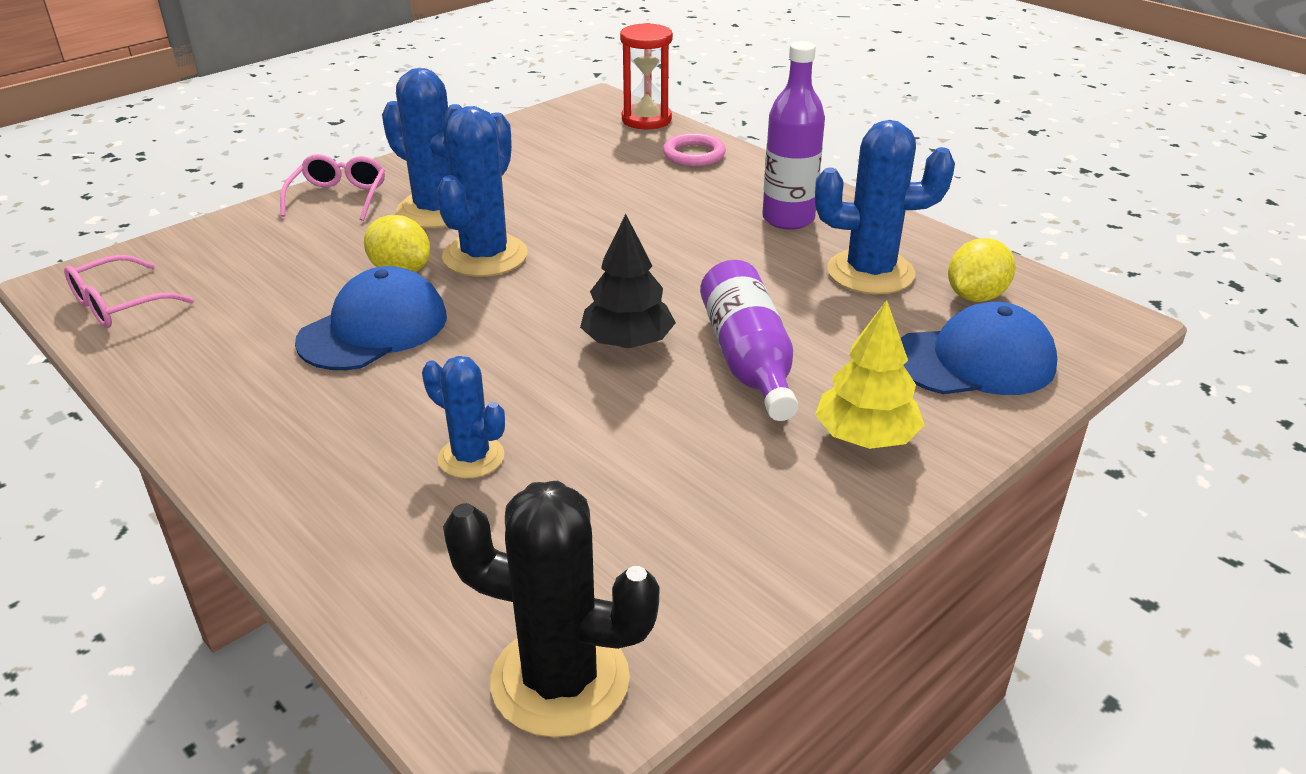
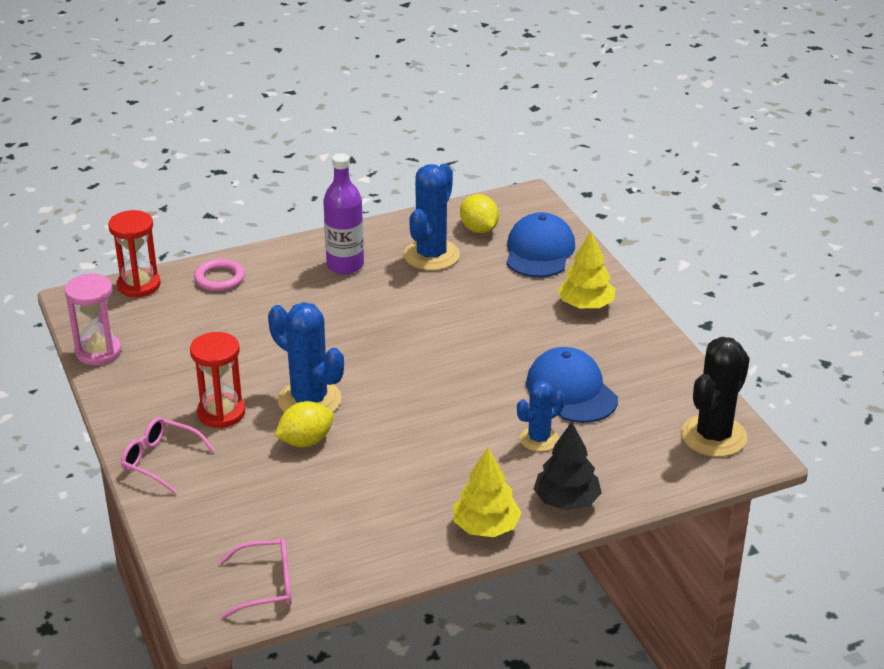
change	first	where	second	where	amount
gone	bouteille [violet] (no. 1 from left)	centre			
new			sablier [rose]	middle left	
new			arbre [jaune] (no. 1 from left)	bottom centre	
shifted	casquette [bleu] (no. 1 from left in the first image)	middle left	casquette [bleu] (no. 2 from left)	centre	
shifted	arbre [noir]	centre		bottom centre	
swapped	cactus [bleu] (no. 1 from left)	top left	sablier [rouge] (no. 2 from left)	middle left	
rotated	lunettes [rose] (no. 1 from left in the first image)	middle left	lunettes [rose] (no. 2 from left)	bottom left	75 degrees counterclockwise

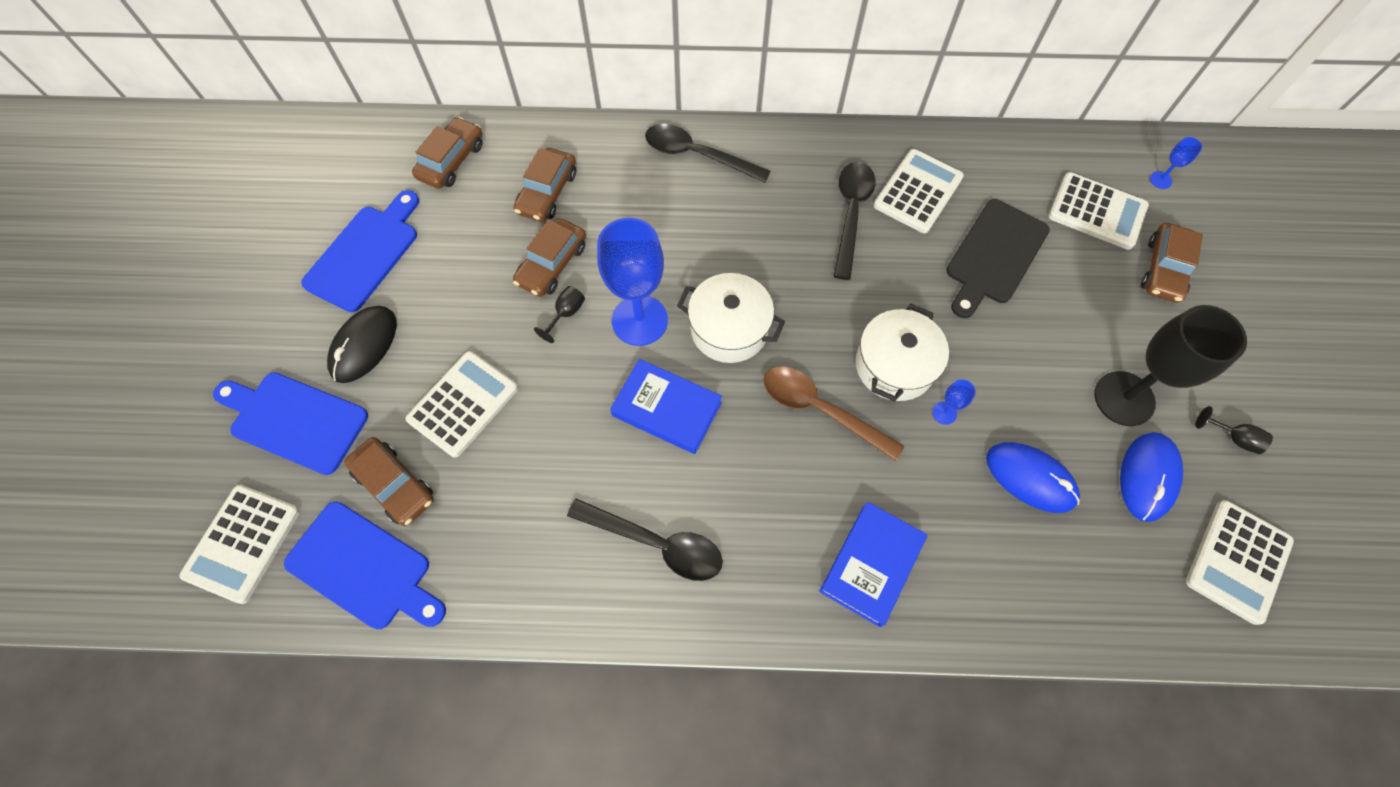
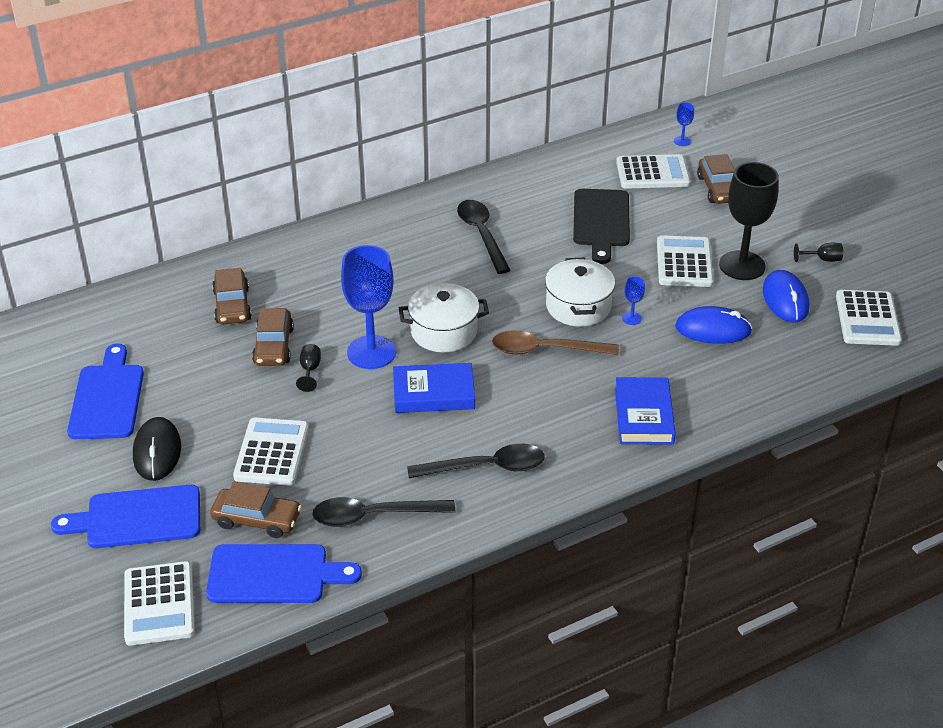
change	first	where	second	where	amount
gone	voiture [marron] (no. 2 from left)	top left			
shifted	cuillère [noir] (no. 2 from left in the first image)	top centre	cuillère [noir] (no. 1 from left)	bottom centre	
shifted	calculatrice [blanc] (no. 3 from left in the first image)	top centre	calculatrice [blanc] (no. 4 from left)	middle right	

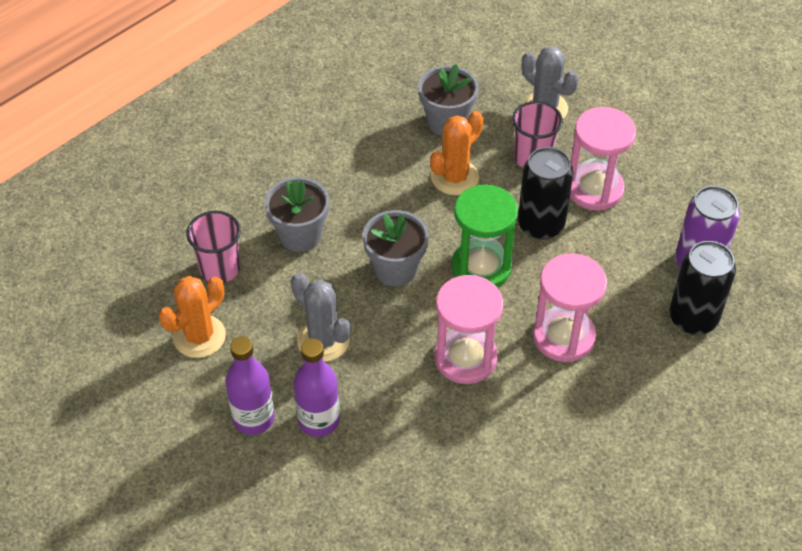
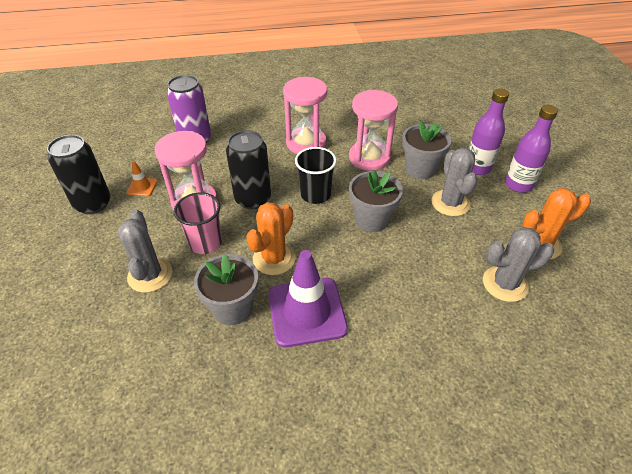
change	first	where	second	where	amount
new			cône de chantier [orange]	middle left	
new			cône de chantier [violet]	centre	
shifted	pot de fleurs [gris] (no. 1 from left in the first image)	centre	pot de fleurs [gris] (no. 3 from left)	top right	
shifted	canette [noir] (no. 2 from left in the first image)	middle right	canette [noir] (no. 1 from left)	middle left	
swapped	gobelet [rose] (no. 1 from left)	middle left	cactus [gris] (no. 3 from left)	middle right	
swapped	sablier [vert]	centre	gobelet [noir]	centre	
rotated	cactus [orange] (no. 2 from left in the first image)	top centre	cactus [orange] (no. 1 from left)	centre	45 degrees counterclockwise

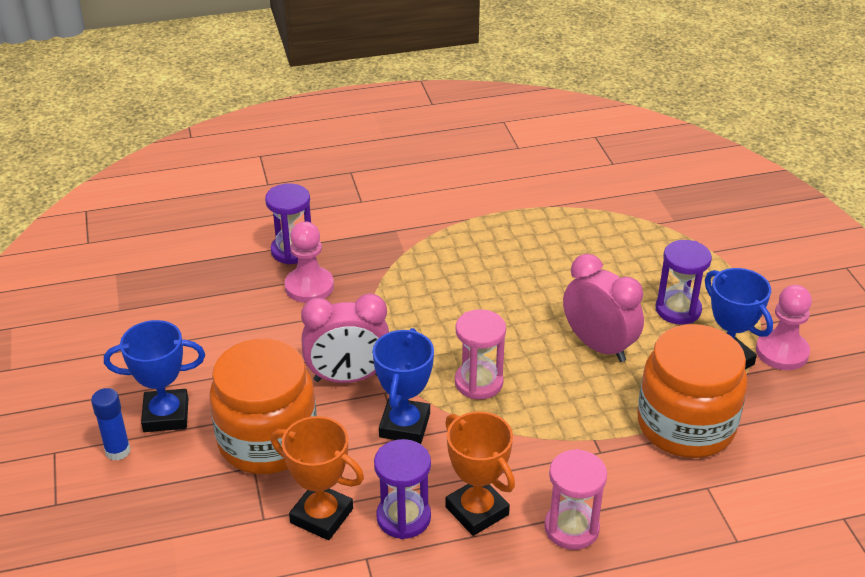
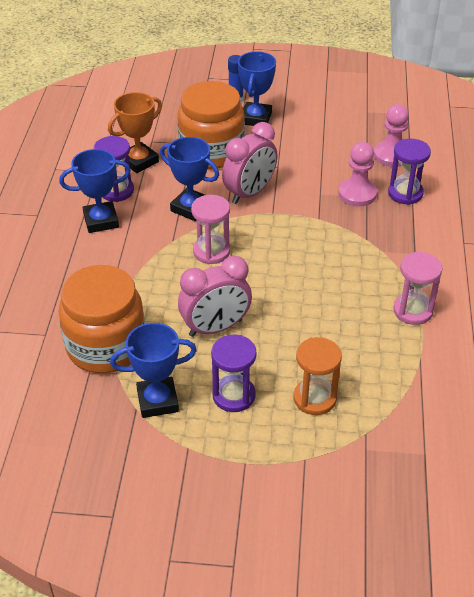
change	first	where	second	where	amount
new			sablier [orange]	middle right	
shifted	sablier [rose] (no. 2 from left)	bottom centre		middle right	
shifted	pion [rose] (no. 2 from left)	middle right		top right	
repainted	trophée [orange] (no. 2 from left)	bottom centre	trophée [bleu] (no. 1 from left)	top left	
rotated	réveil [rose] (no. 1 from left in the first image)	centre	réveil [rose] (no. 2 from left)	top centre	150 degrees counterclockwise

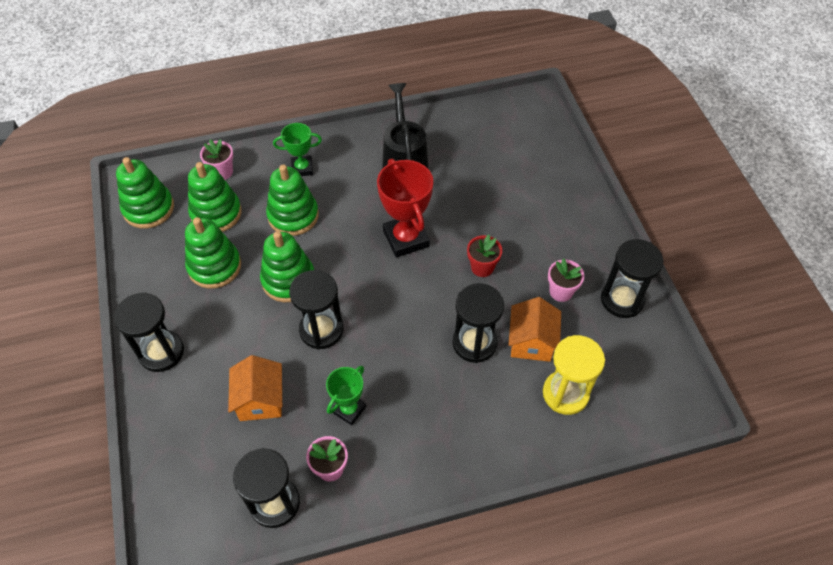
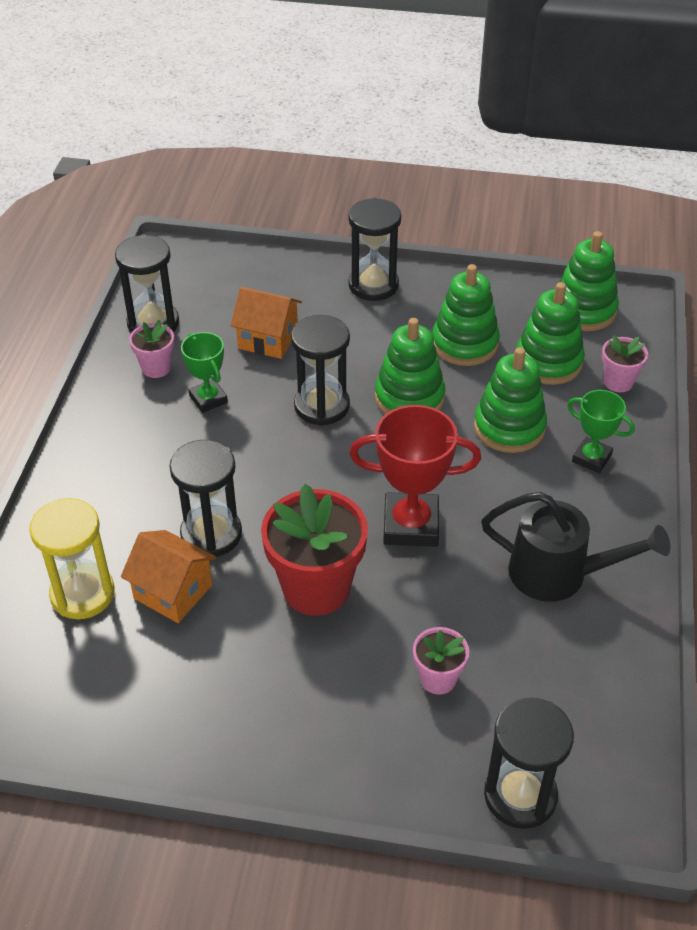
change	first	where	second	where	amount
shifted	pot de fleurs [rose] (no. 3 from left in the first image)	middle right	pot de fleurs [rose] (no. 2 from left)	bottom centre	
shifted	sablier [noir] (no. 5 from left)	middle right		bottom right	
rotated	trophée [vert] (no. 1 from left in the first image)	top centre	trophée [vert] (no. 2 from left)	middle right	75 degrees counterclockwise
scaled	pot de fleurs [rouge]	centre		centre	x1.96

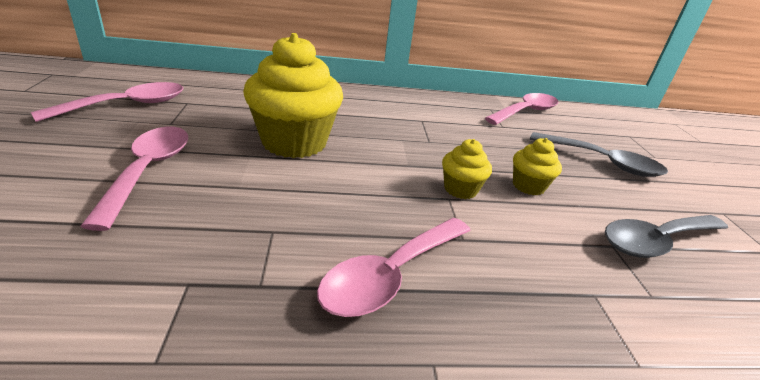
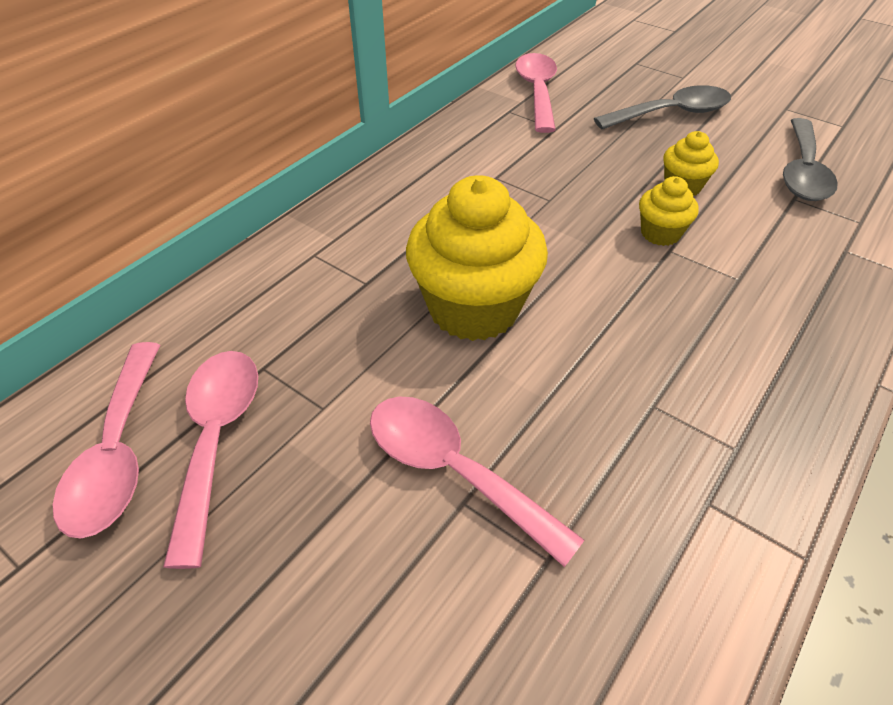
change	first	where	second	where	amount
shifted	cuillère [rose] (no. 3 from left in the first image)	bottom centre	cuillère [rose] (no. 1 from left)	middle left	

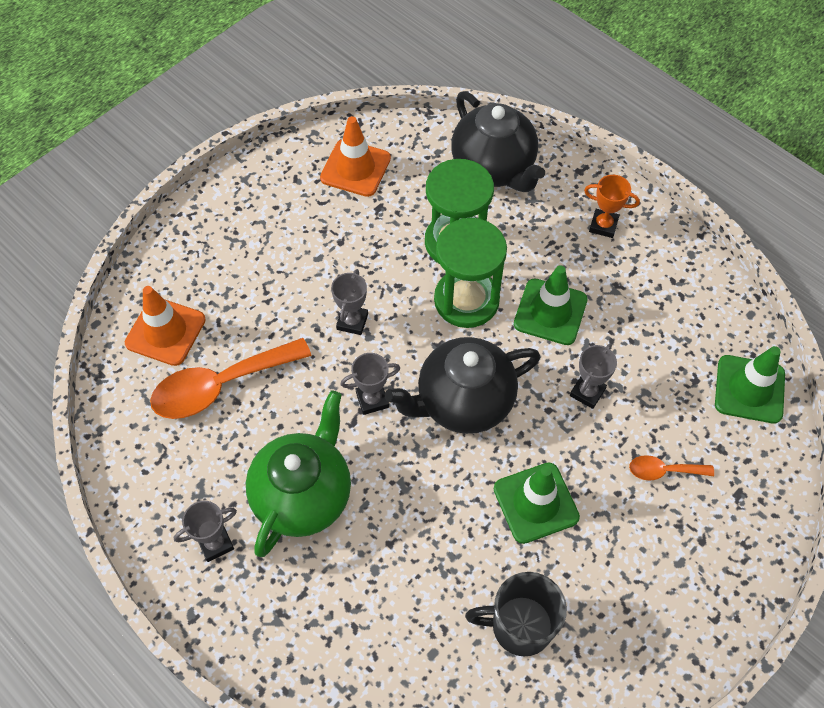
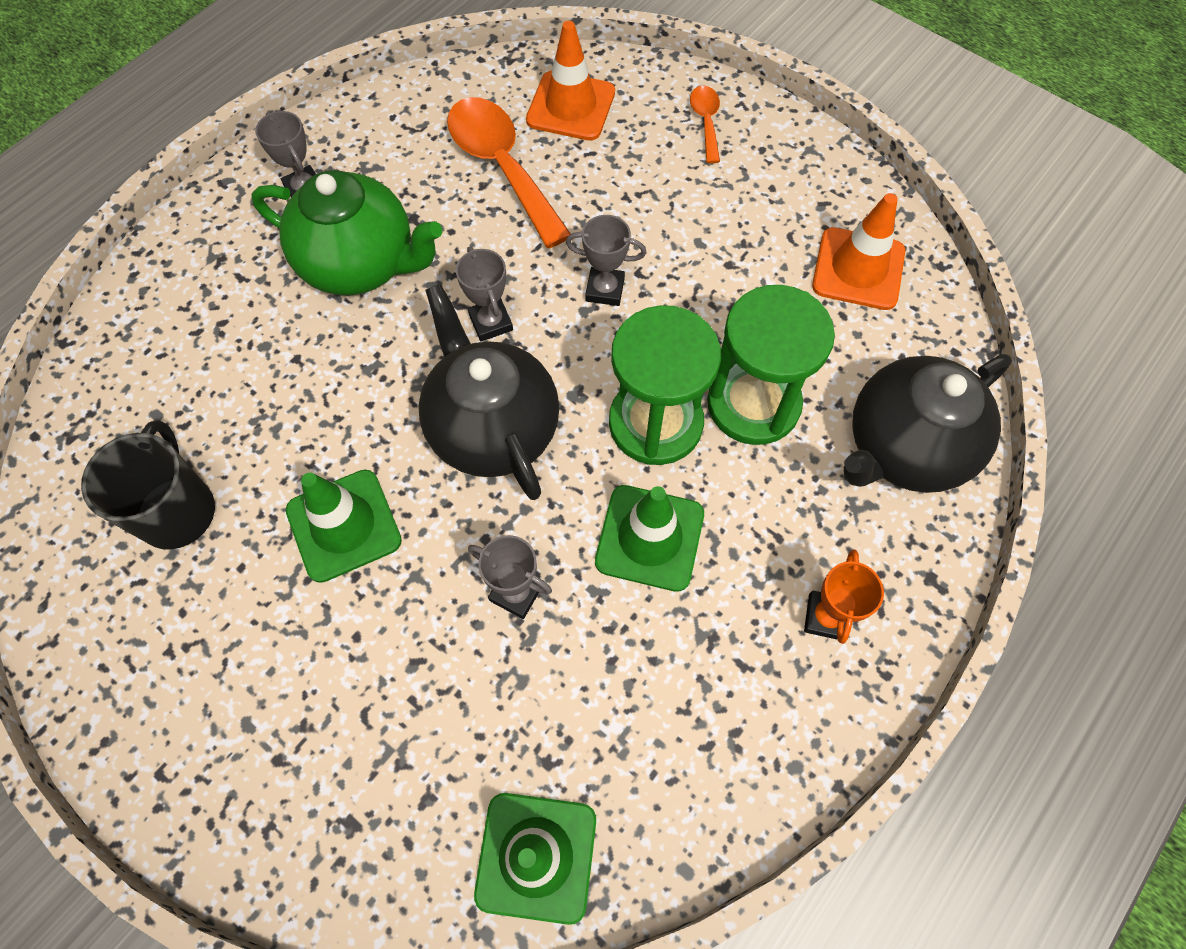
change	first	where	second	where	amount
shifted	cuillère [orange] (no. 2 from left)	middle right		top centre	

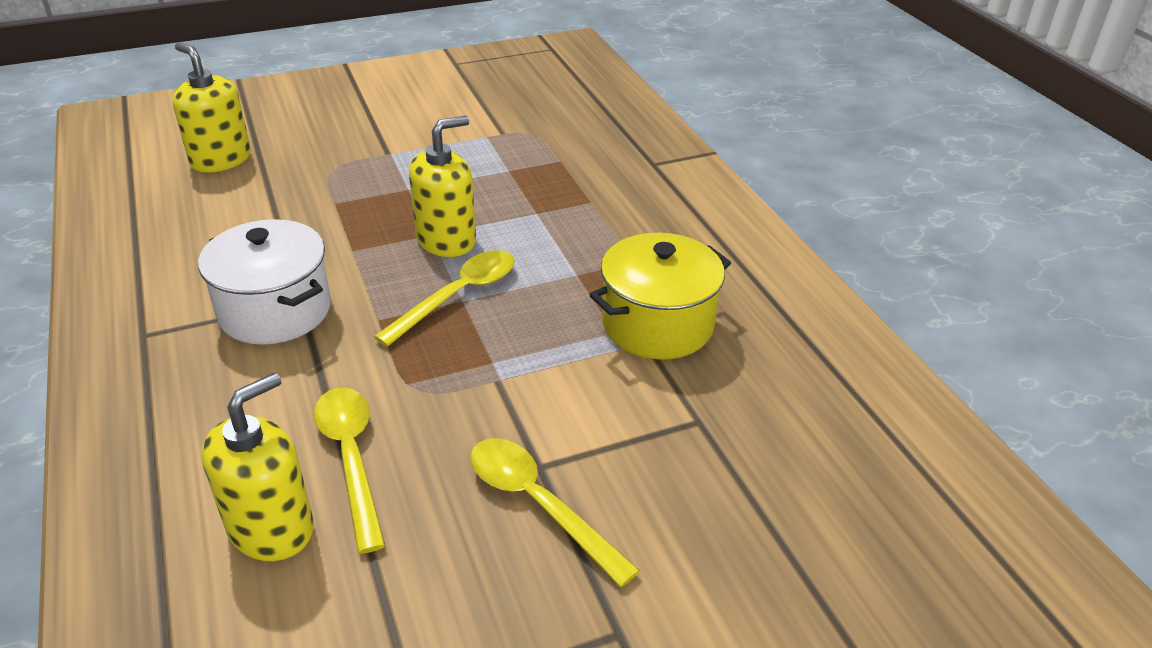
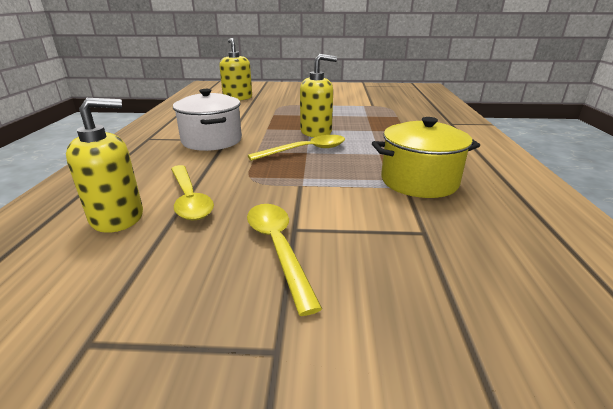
change	first	where	second	where	amount
rotated	cuillère [jaune] (no. 1 from left)	bottom left		middle left	150 degrees clockwise

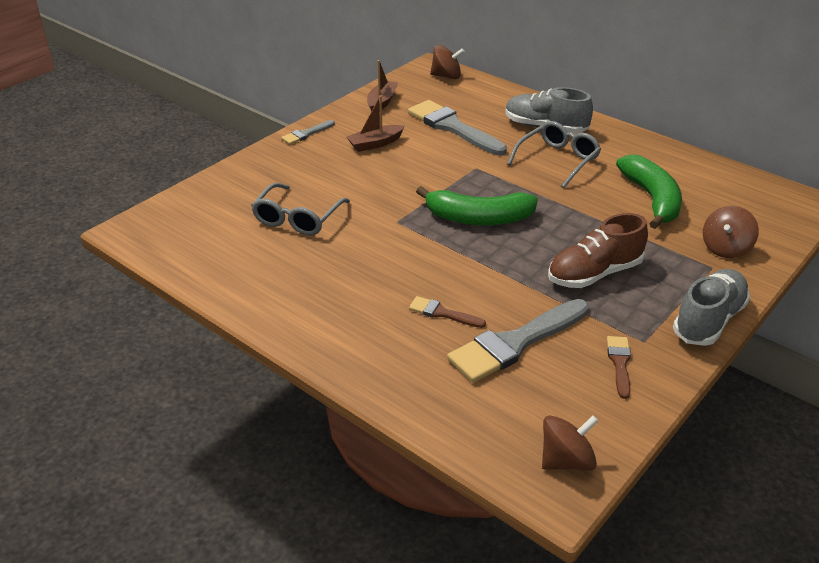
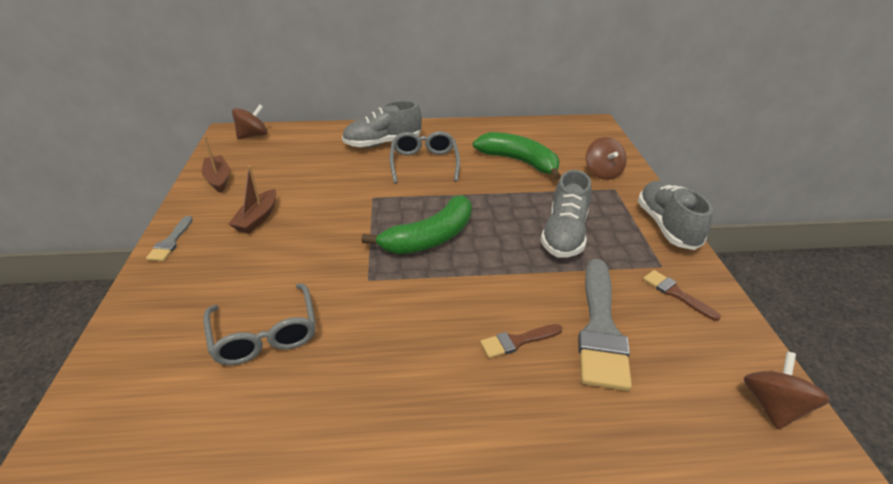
change	first	where	second	where	amount
gone	pinceau [gris] (no. 2 from left)	top centre			
repainted	chaussure [marron]	middle right	chaussure [gris] (no. 2 from left)	centre	

